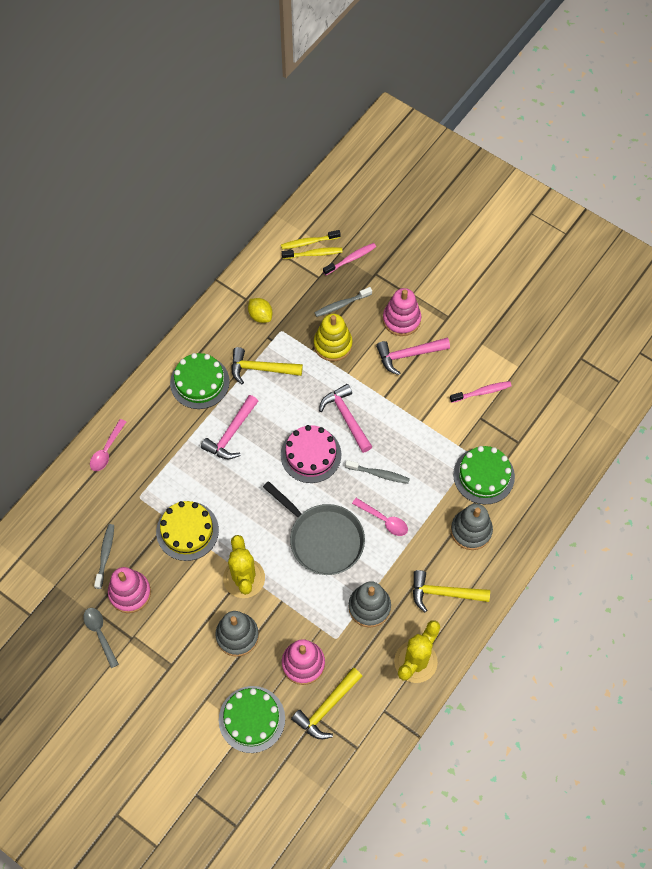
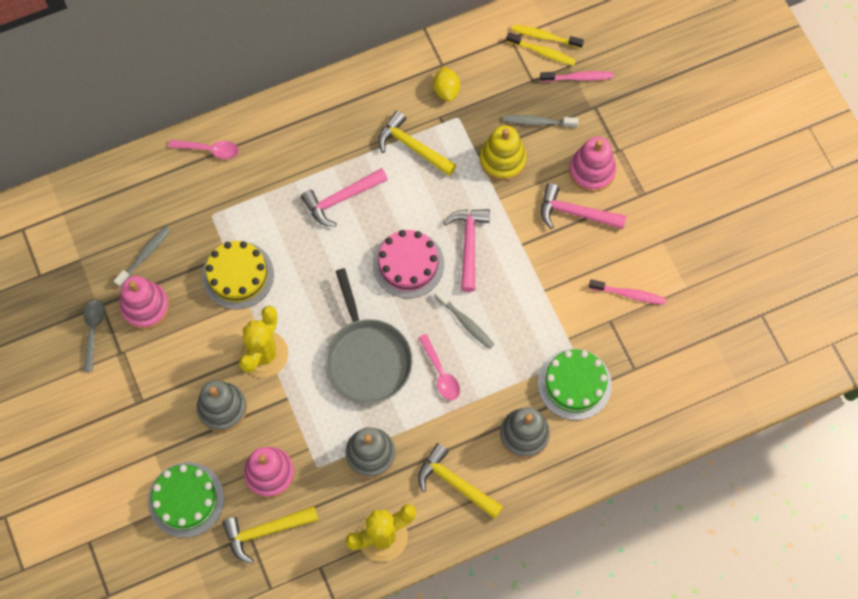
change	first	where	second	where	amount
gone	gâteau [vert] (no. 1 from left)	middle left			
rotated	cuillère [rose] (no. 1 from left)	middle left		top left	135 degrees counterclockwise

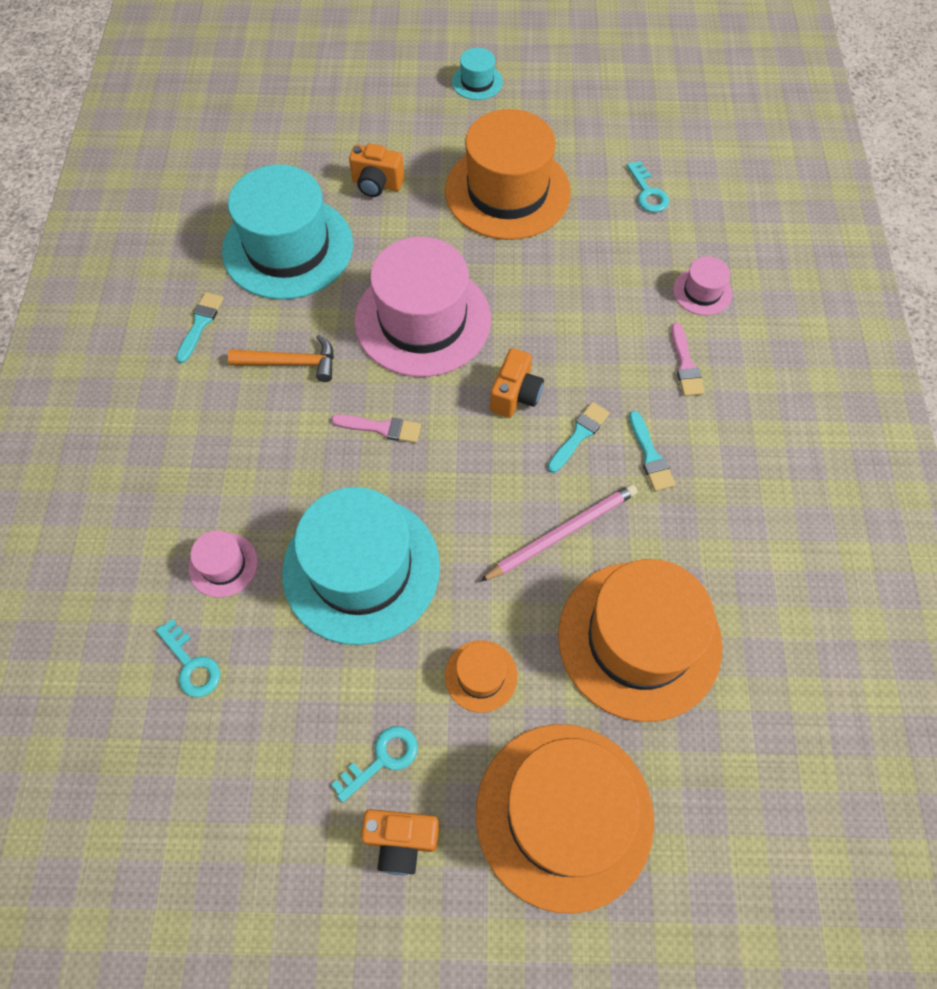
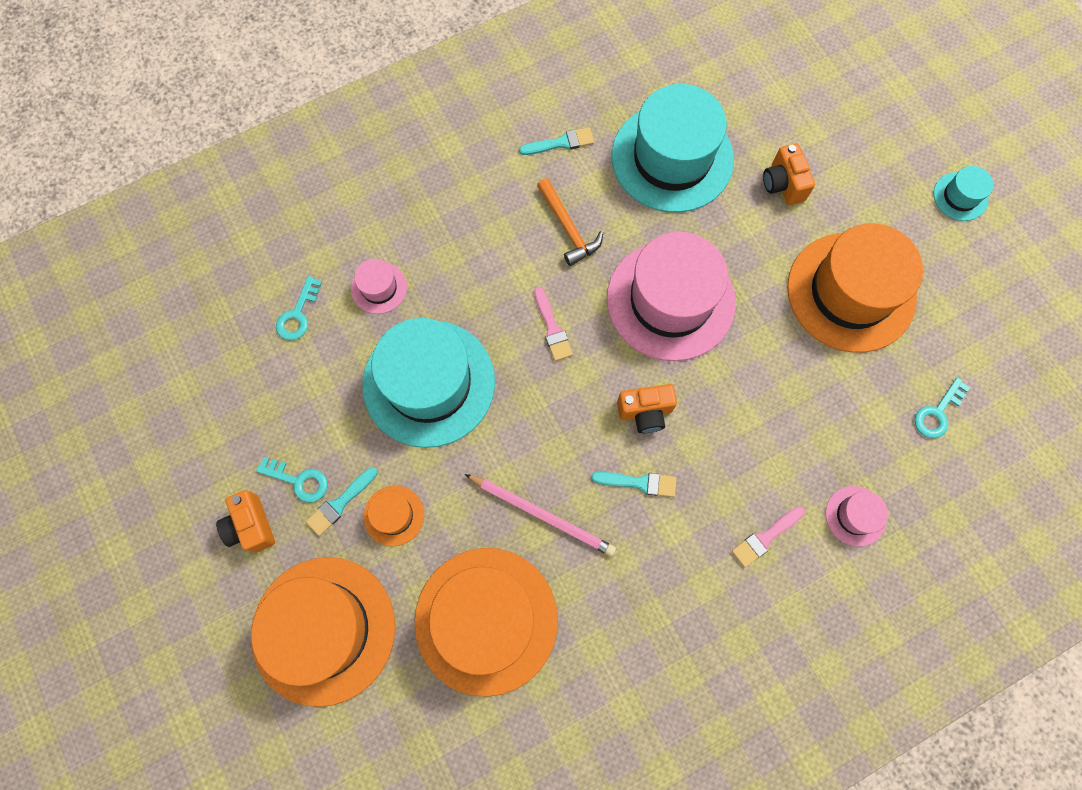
change	first	where	second	where	amount
shifted	pinceau [turquoise] (no. 3 from left in the first image)	middle right	pinceau [turquoise] (no. 1 from left)	middle left	

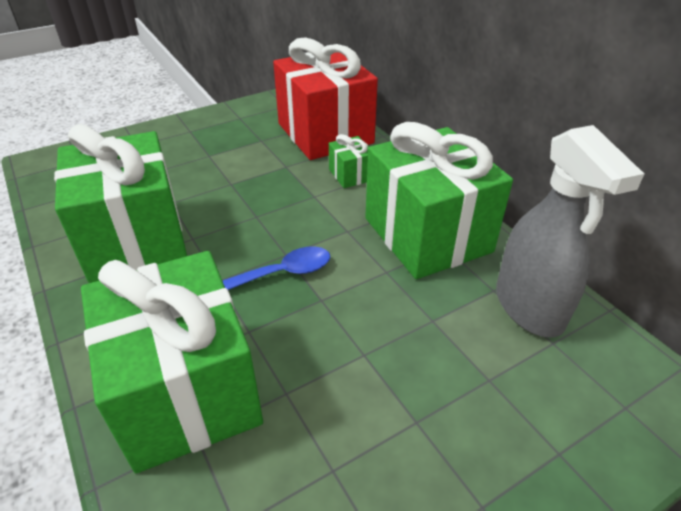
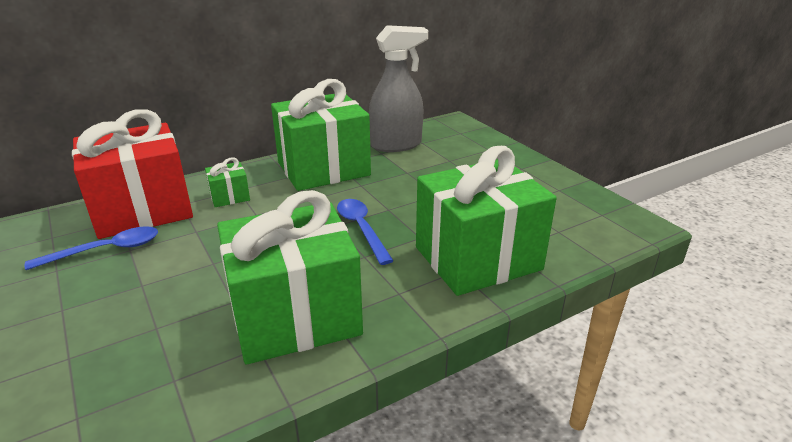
change	first	where	second	where	amount
new			cuillère [bleu] (no. 1 from left)	middle left	

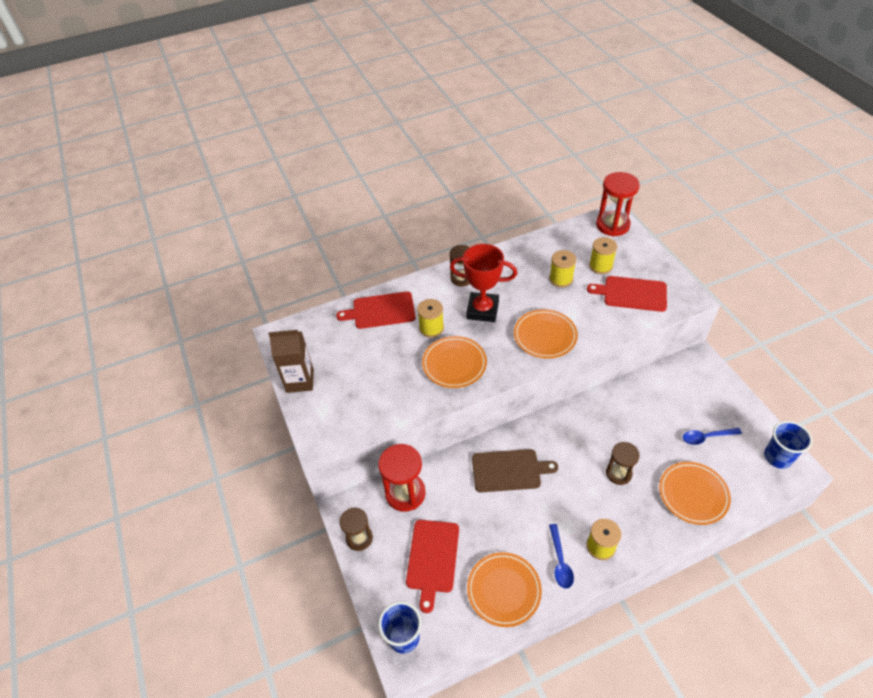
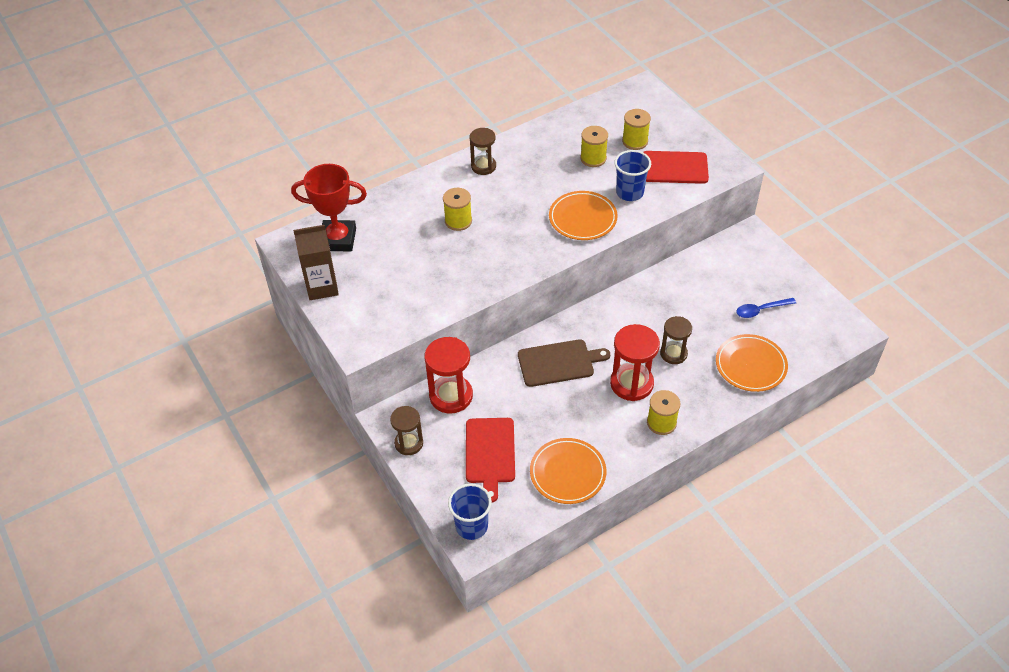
change	first	where	second	where	amount
gone	planche à découper [rouge] (no. 1 from left)	centre			
gone	assiette [orange] (no. 1 from left)	centre			
gone	cuillère [bleu] (no. 1 from left)	bottom centre			
shifted	trophée [rouge]	centre		top left	
shifted	sablier [rouge] (no. 2 from left)	top right		centre	
shifted	gobelet [bleu] (no. 2 from left)	middle right		top centre	

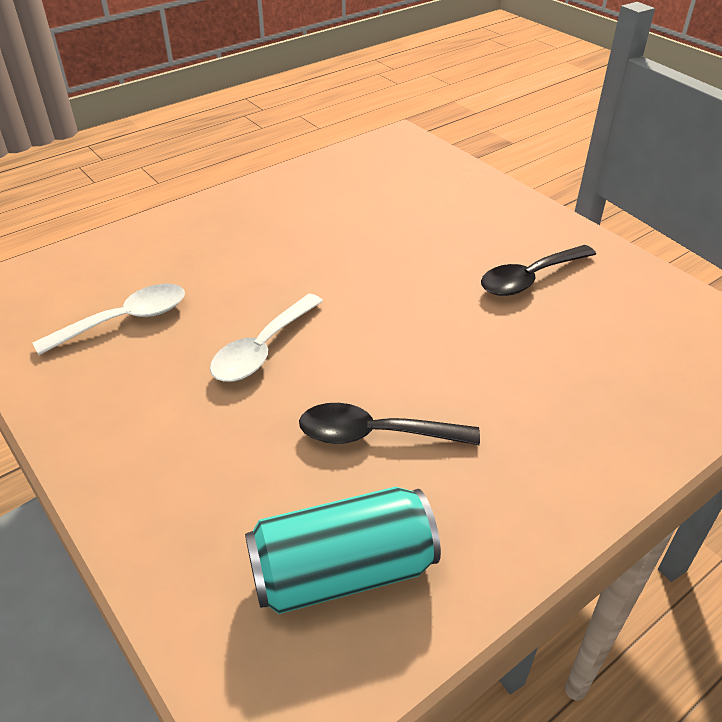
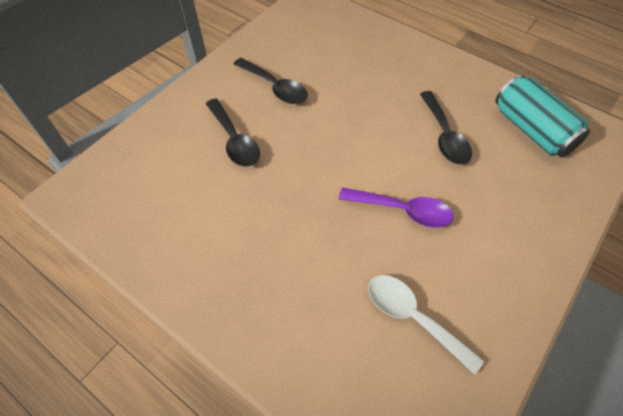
change	first	where	second	where	amount
new			cuillère [noir] (no. 1 from left)	top centre	
repainted	cuillère [blanc] (no. 2 from left)	centre	cuillère [violet]	centre	

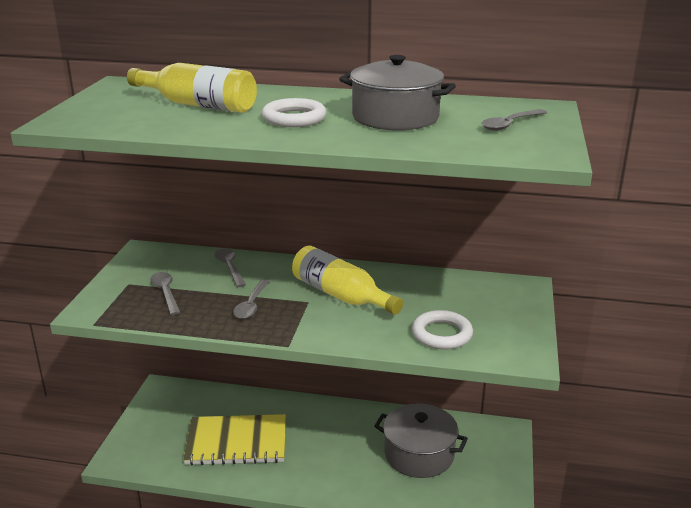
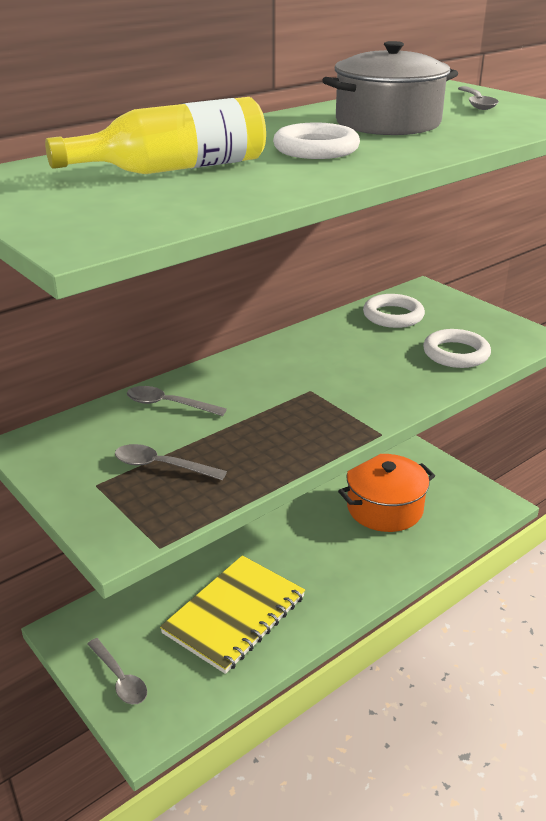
change	first	where	second	where	amount
gone	bouteille [jaune] (no. 2 from left)	centre			
new			anneau [blanc] (no. 2 from left)	middle right	
shifted	cuillère [gris] (no. 3 from left in the first image)	centre	cuillère [gris] (no. 1 from left)	bottom left	
repainted	marmite [gris] (no. 2 from left)	bottom centre	marmite [orange]	middle right	

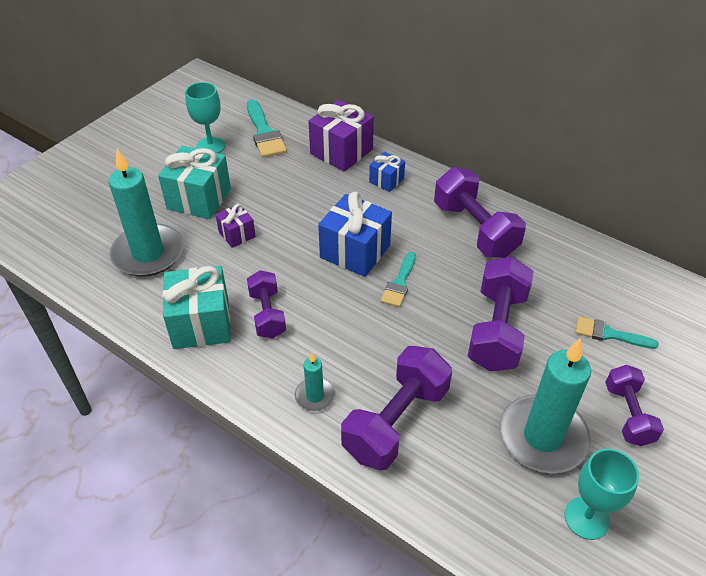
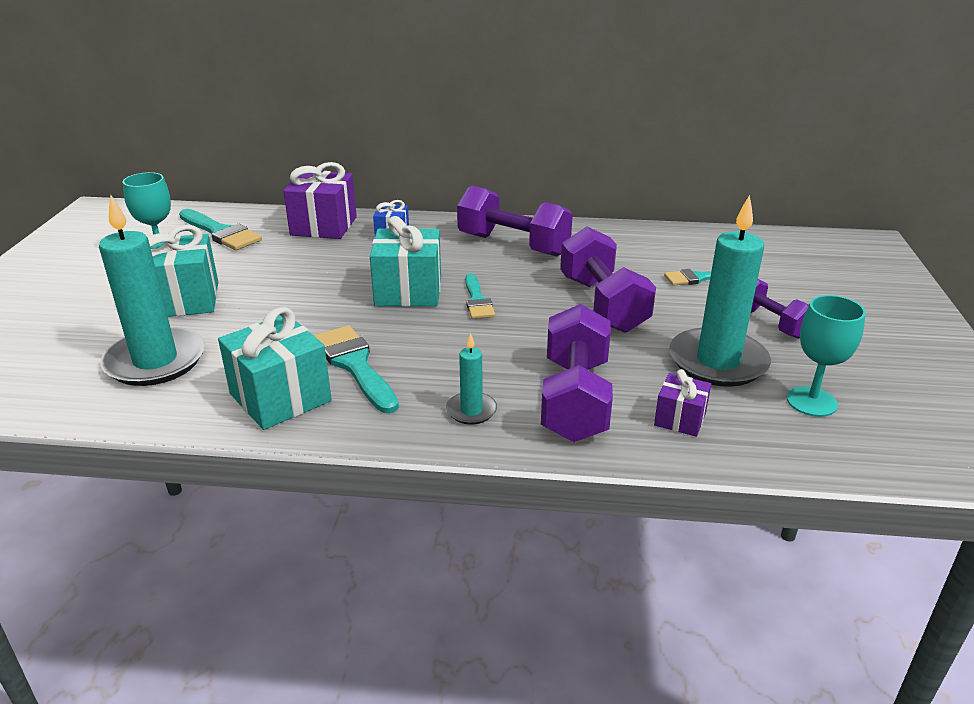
change	first	where	second	where	amount
shifted	cadeau [violet] (no. 1 from left in the first image)	centre	cadeau [violet] (no. 2 from left)	middle right	
swapped	haltère [violet] (no. 1 from left)	centre	pinceau [turquoise] (no. 2 from left)	centre	
repainted	cadeau [bleu] (no. 1 from left)	centre	cadeau [turquoise] (no. 3 from left)	centre	

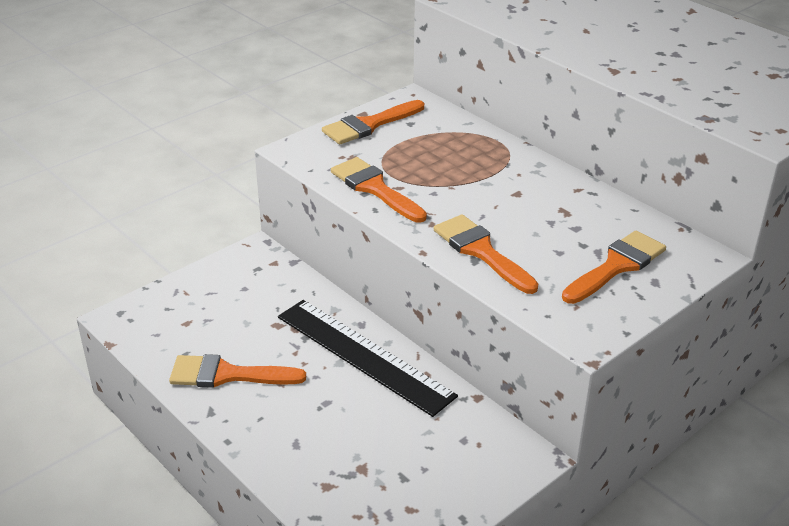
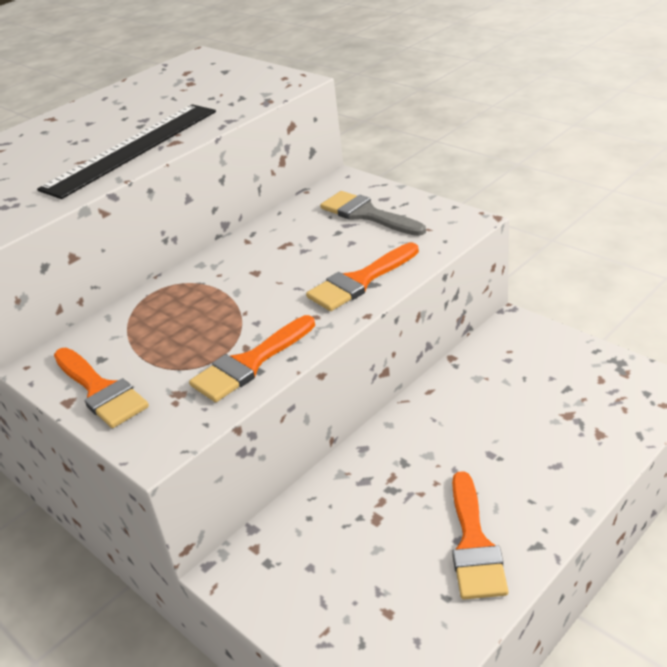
change	first	where	second	where	amount
shifted	règle [noir]	bottom centre		top left	
repainted	pinceau [orange] (no. 5 from left)	middle right	pinceau [gris]	top centre	

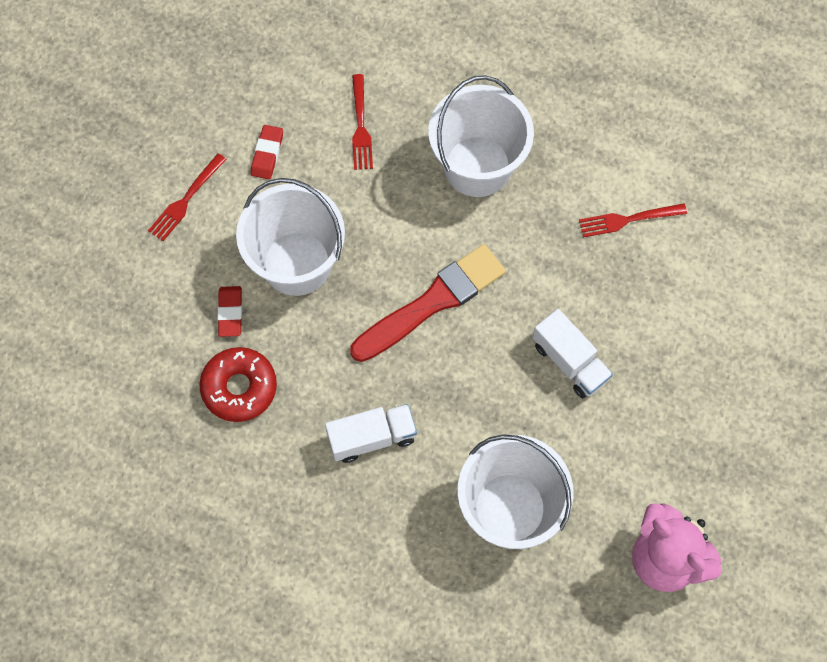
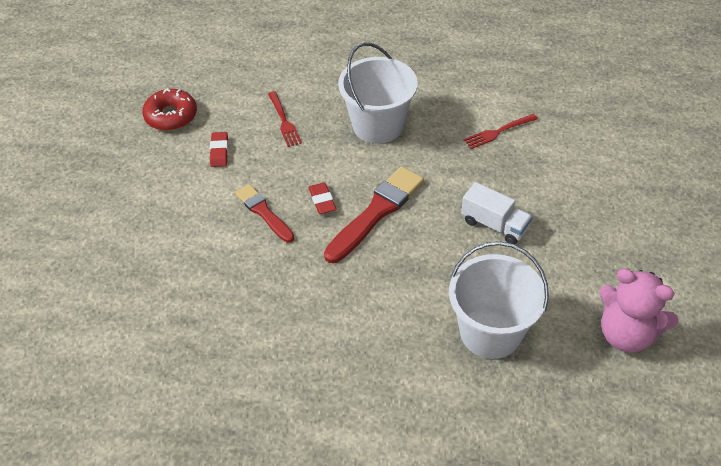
change	first	where	second	where	amount
gone	fourchette [rouge] (no. 1 from left)	top left			
gone	camion [blanc] (no. 1 from left)	centre			
shifted	beignet [rouge]	middle left		top left	
shifted	gomme [rouge] (no. 1 from left in the first image)	middle left	gomme [rouge] (no. 2 from left)	centre	
swapped	seau [blanc] (no. 1 from left)	centre	pinceau [rouge] (no. 1 from left)	centre	

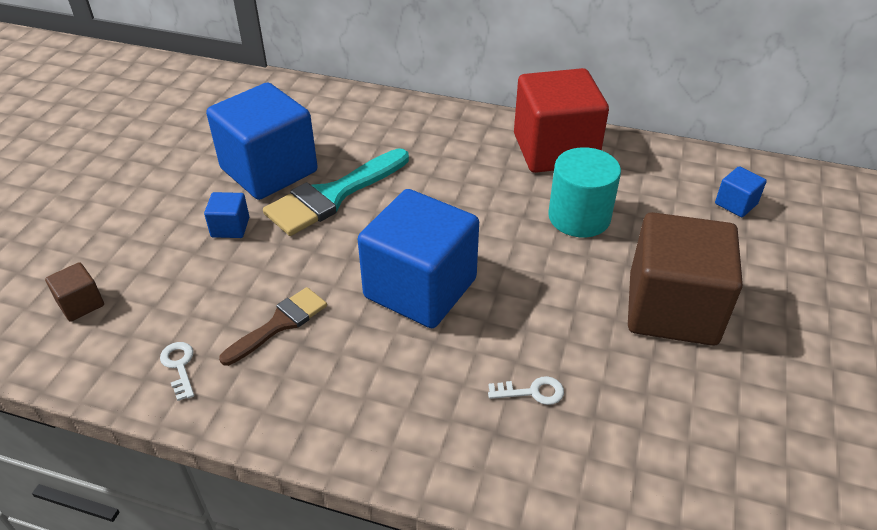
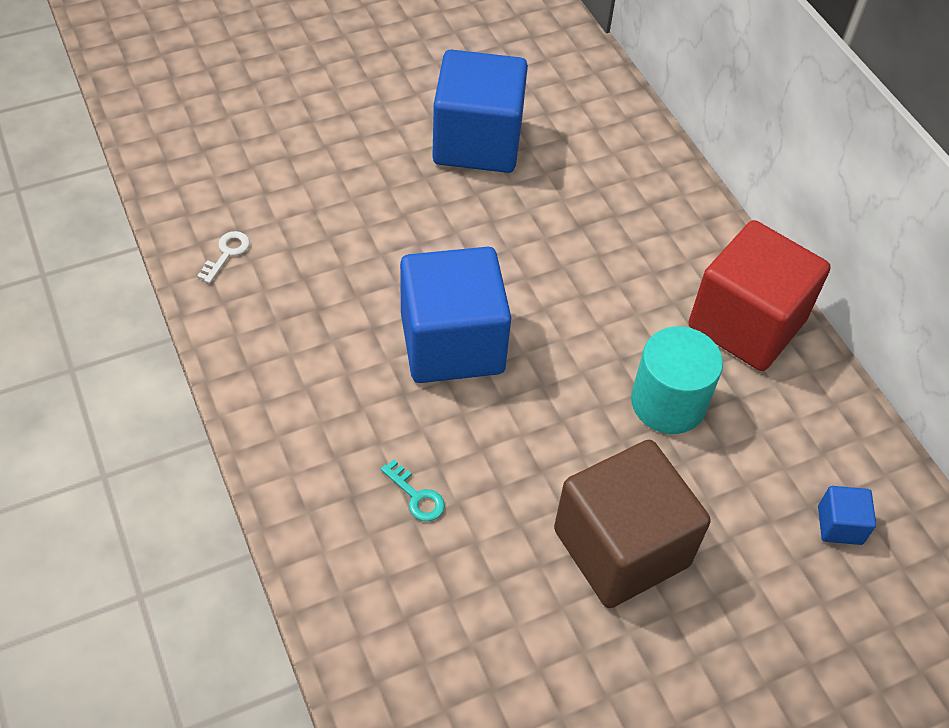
change	first	where	second	where	amount
gone	cube [marron] (no. 1 from left)	middle left			
gone	cube [bleu] (no. 1 from left)	middle left			
gone	pinceau [marron]	middle left			
gone	pinceau [turquoise]	centre			
repainted	clé [blanc] (no. 2 from left)	bottom centre	clé [turquoise]	bottom centre	

